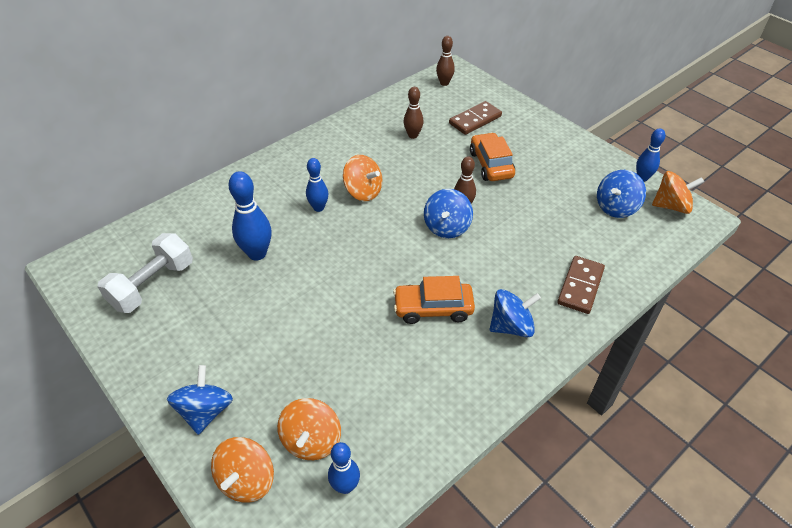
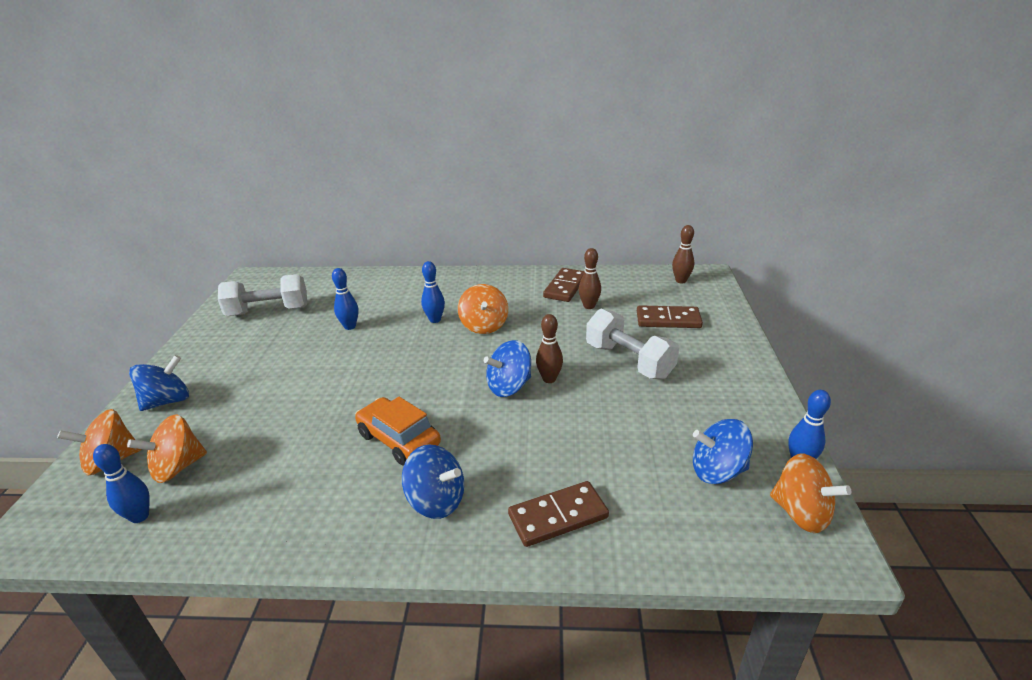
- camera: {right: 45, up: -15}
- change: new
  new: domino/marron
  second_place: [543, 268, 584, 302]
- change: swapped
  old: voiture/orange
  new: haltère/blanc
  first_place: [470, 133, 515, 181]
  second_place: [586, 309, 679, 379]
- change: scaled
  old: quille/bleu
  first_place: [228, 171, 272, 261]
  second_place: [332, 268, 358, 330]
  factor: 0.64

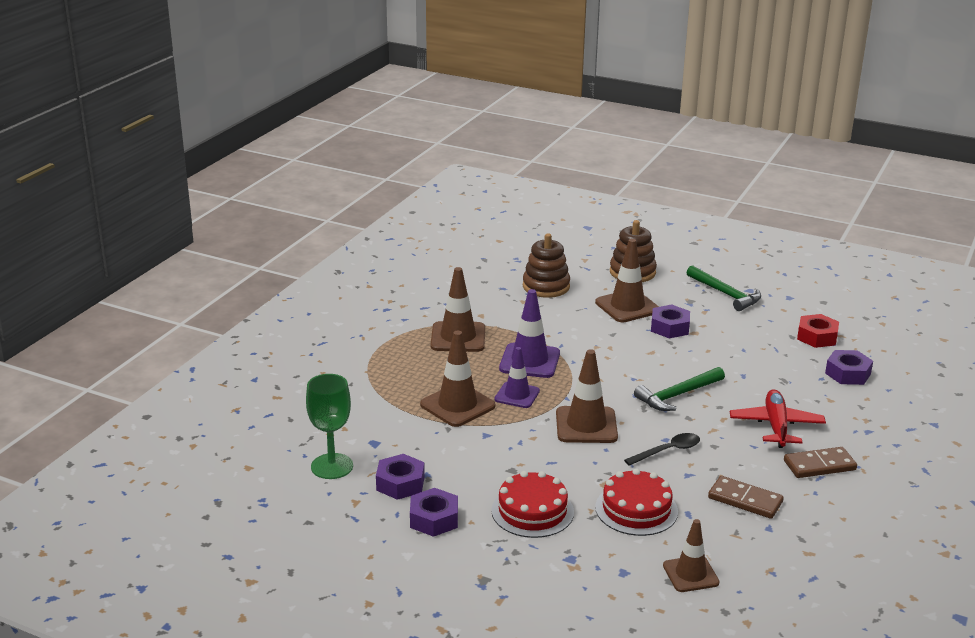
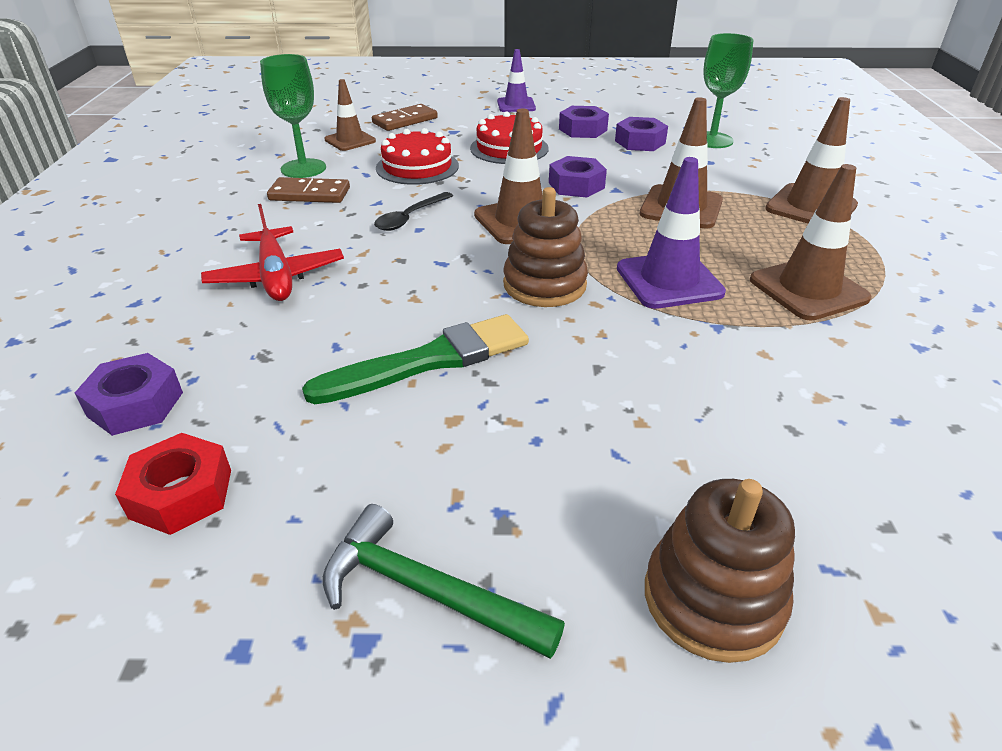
- camera: {right: 155, up: 10}
- change: gone
  old: marteau/vert
  first_place: [634, 367, 725, 411]
- change: new
  new: verre à pied/vert
  second_place: [260, 54, 326, 178]
- change: new
  new: pinceau/vert
  second_place: [302, 314, 529, 404]
- change: shifted
  old: cône de chantier/violet
  first_place: [495, 347, 540, 408]
  second_place: [497, 49, 536, 112]
- change: shifted
  old: jouet à empiler/marron
  first_place: [523, 234, 570, 298]
  second_place: [503, 187, 588, 307]
- change: shifted
  old: cône de chantier/marron
  first_place: [595, 239, 659, 322]
  second_place: [765, 97, 858, 223]
- change: shifted
  old: écrou/violet
  first_place: [651, 305, 690, 338]
  second_place: [549, 156, 607, 197]
- change: shifted
  old: domino/marron
  first_place: [784, 447, 857, 478]
  second_place: [372, 104, 438, 131]

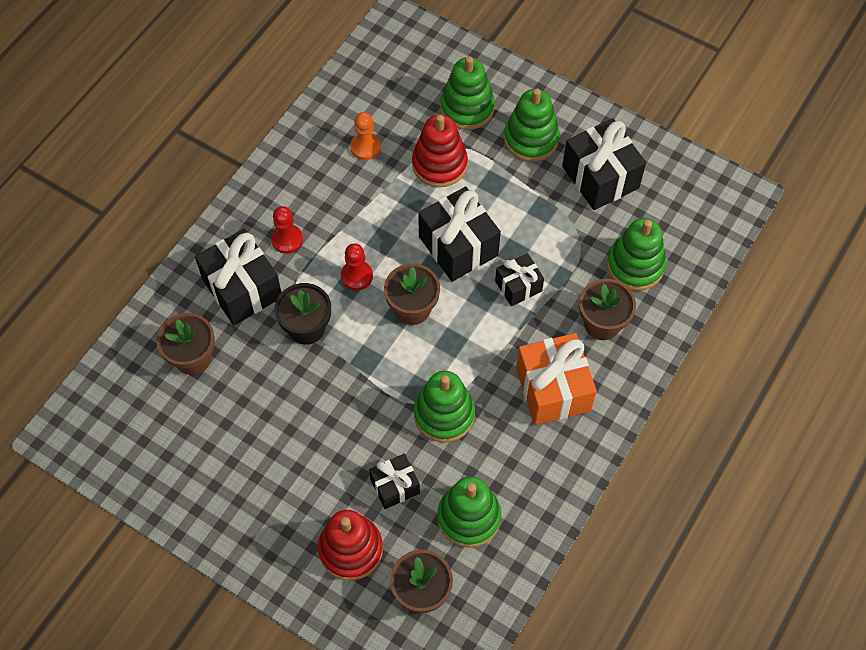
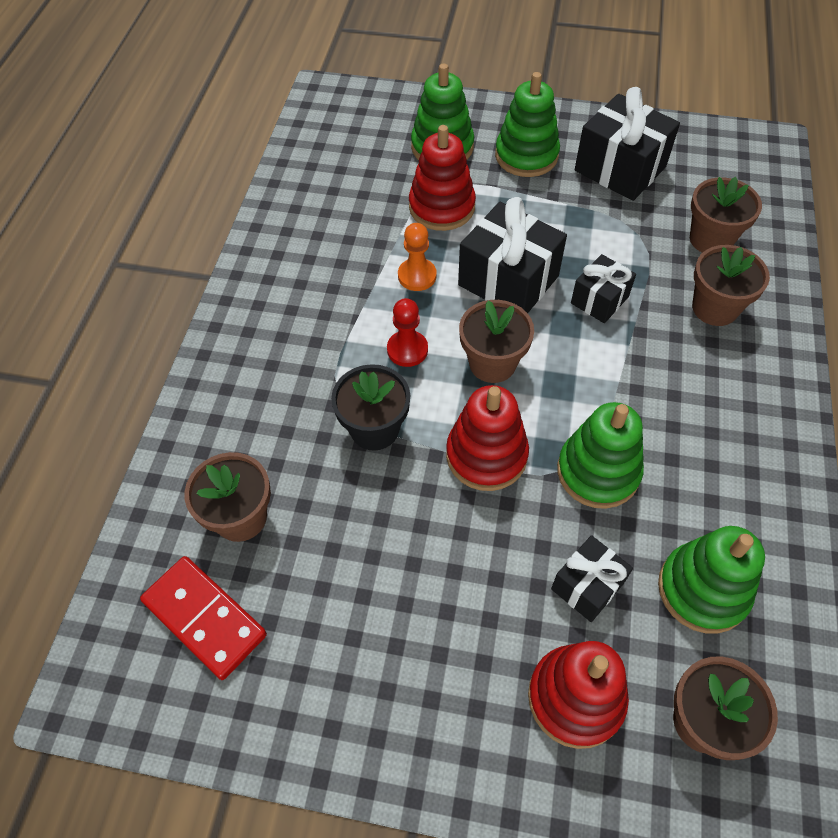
- camera: {right: -20, up: -5}
- change: gone
  old: cadeau/noir
  first_place: [195, 229, 282, 325]
- change: gone
  old: pion/rouge
  first_place: [271, 206, 303, 254]
- change: gone
  old: cadeau/orange
  first_place: [516, 333, 597, 425]
- change: new
  new: domino/rouge
  second_place: [140, 556, 267, 680]
- change: new
  new: jouet à empiler/rouge
  second_place: [446, 385, 529, 491]
- change: shifted
  old: pion/orange
  first_place: [350, 112, 381, 160]
  second_place: [398, 223, 436, 291]
- change: swapped
  old: jouet à empiler/vert
  new: pot de fleurs/marron
  first_place: [607, 218, 666, 291]
  second_place: [690, 177, 762, 253]

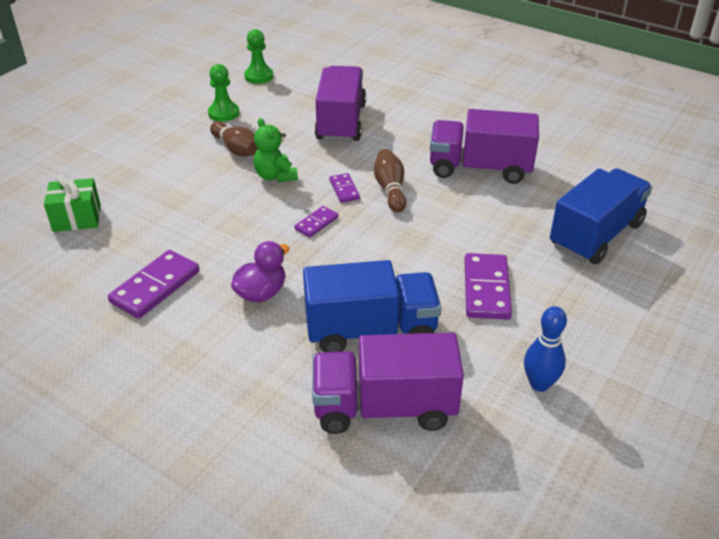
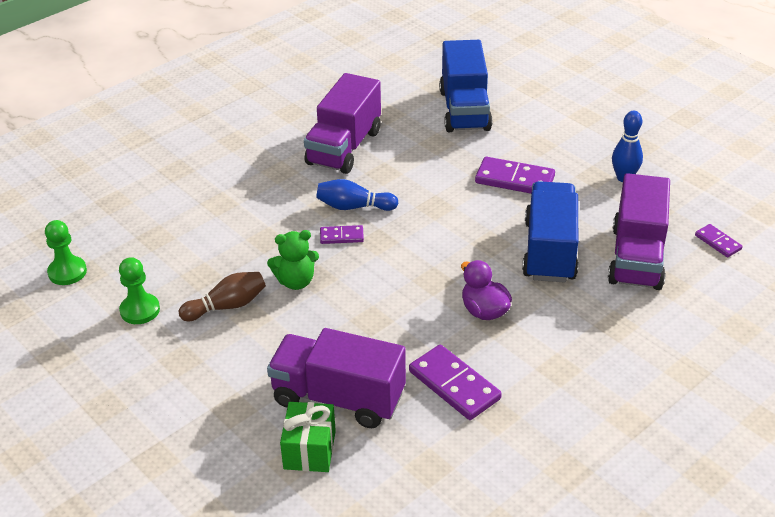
- camera: {right: -75, up: 0}
- change: shifted
  old: domino/violet
  first_place: [294, 206, 338, 237]
  second_place: [695, 224, 743, 257]
- change: shifted
  old: camion/violet
  first_place: [315, 66, 366, 142]
  second_place: [267, 328, 406, 428]
- change: repainted
  old: quille/marron
  new: quille/bleu
  first_place: [374, 149, 406, 213]
  second_place: [316, 179, 398, 211]
- change: rotated
  old: camion/bleu
  first_place: [550, 168, 652, 264]
  second_place: [439, 40, 492, 132]
  degrees: -150

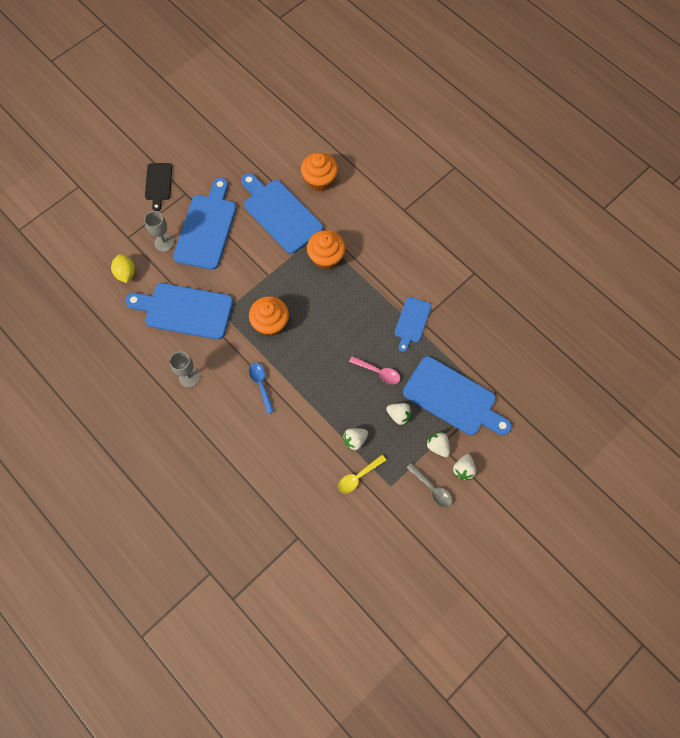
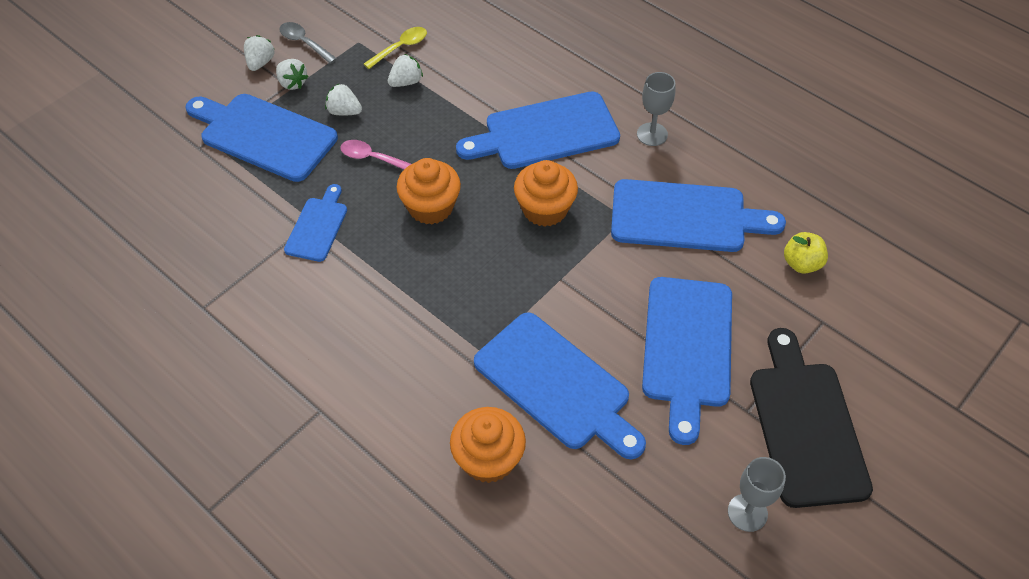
- camera: {right: 175, up: -15}
- change: shifted
  old: verre à pied/gris
  first_place: [144, 211, 174, 252]
  second_place: [728, 457, 786, 532]
- change: shifted
  old: muffin/orange
  first_place: [307, 230, 346, 270]
  second_place: [397, 158, 461, 224]
- change: swapped
  old: citron/jaune
  new: pomme/jaune
  first_place: [111, 254, 135, 283]
  second_place: [784, 232, 828, 274]
- change: swapped
  old: cuillère/bleu
  new: planche à découper/bleu
  first_place: [249, 363, 274, 414]
  second_place: [456, 91, 620, 169]
- change: scaled
  old: planche à découper/noir
  first_place: [145, 163, 172, 211]
  second_place: [750, 328, 873, 508]
  factor: 1.81

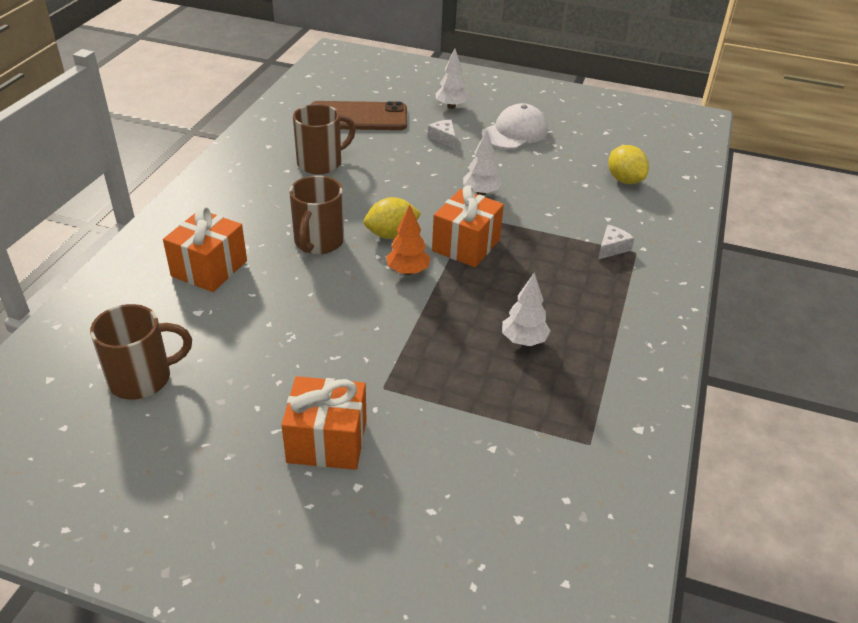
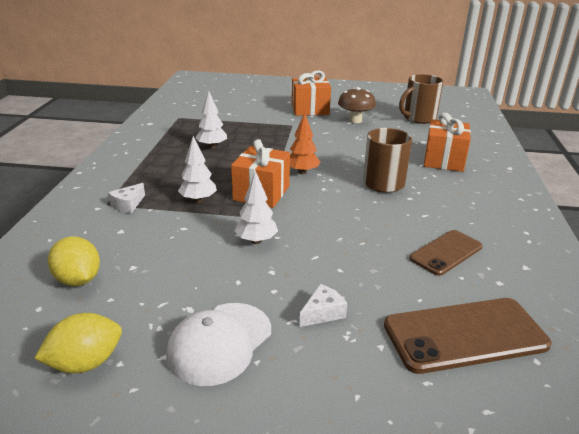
- camera: {right: 170, up: -10}
- change: new
  new: champignon/marron
  second_place: [338, 87, 376, 123]
- change: shifted
  old: citron/jaune
  first_place: [364, 197, 421, 239]
  second_place: [34, 313, 122, 373]
- change: shifted
  old: arbre/blanc
  first_place: [436, 48, 469, 109]
  second_place: [178, 136, 217, 203]
- change: swapped
  old: tasse/marron
  new: téléphone/marron
  first_place: [293, 104, 356, 174]
  second_place: [409, 230, 483, 276]
- change: rotated
  old: fromage/blanc
  first_place: [428, 120, 456, 149]
  second_place: [299, 284, 347, 327]
  degrees: -90

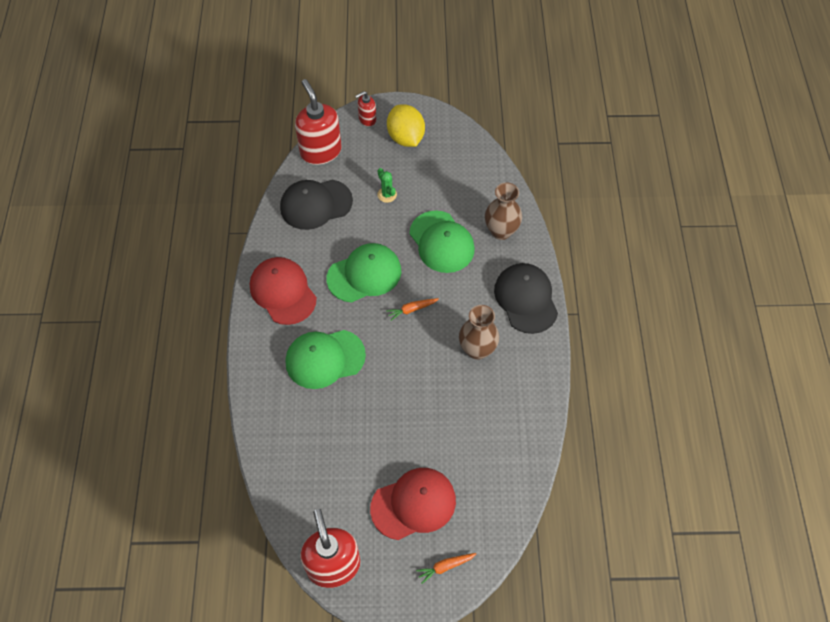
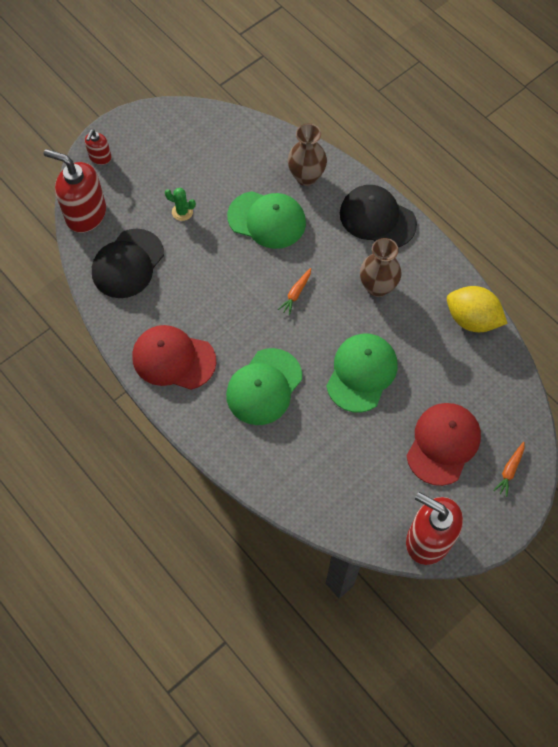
- camera: {right: -40, up: 5}
- change: shifted
  old: casquette/vert
  first_place: [327, 243, 401, 303]
  second_place: [326, 333, 398, 413]
- change: shifted
  old: citron/jaune
  first_place: [387, 104, 425, 147]
  second_place: [447, 286, 507, 332]

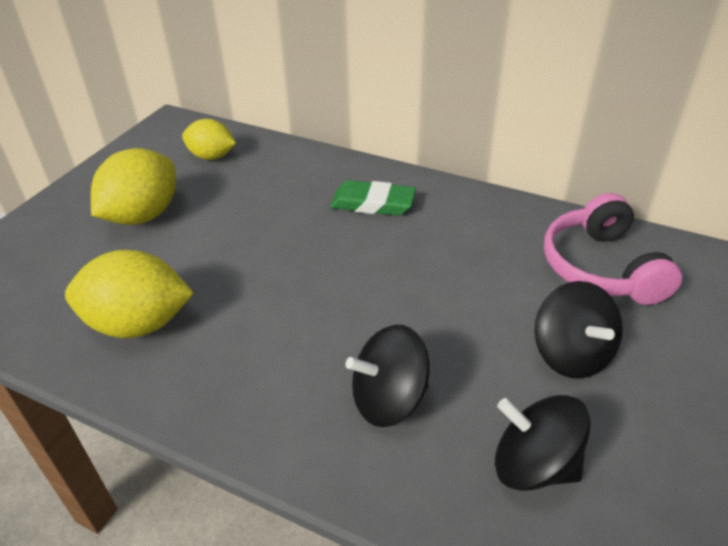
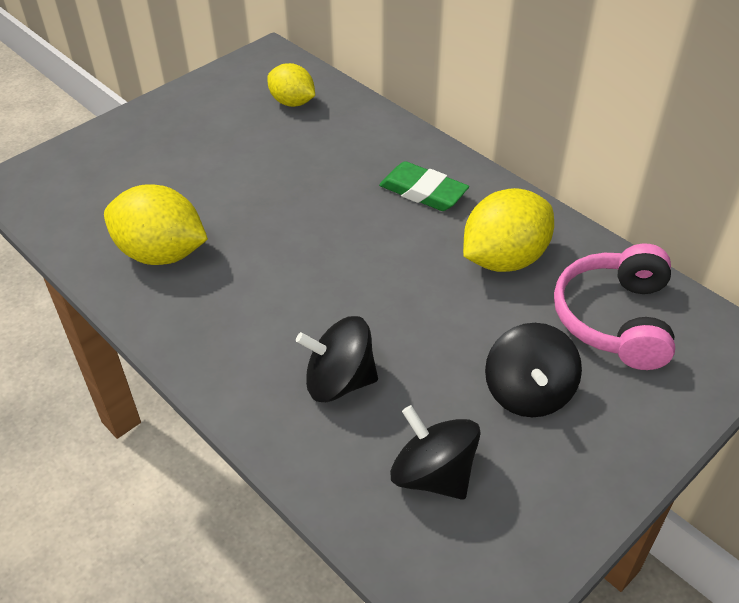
- camera: {right: 20, up: 5}
- change: shifted
  old: citron/jaune
  first_place: [91, 148, 176, 225]
  second_place: [463, 188, 554, 272]

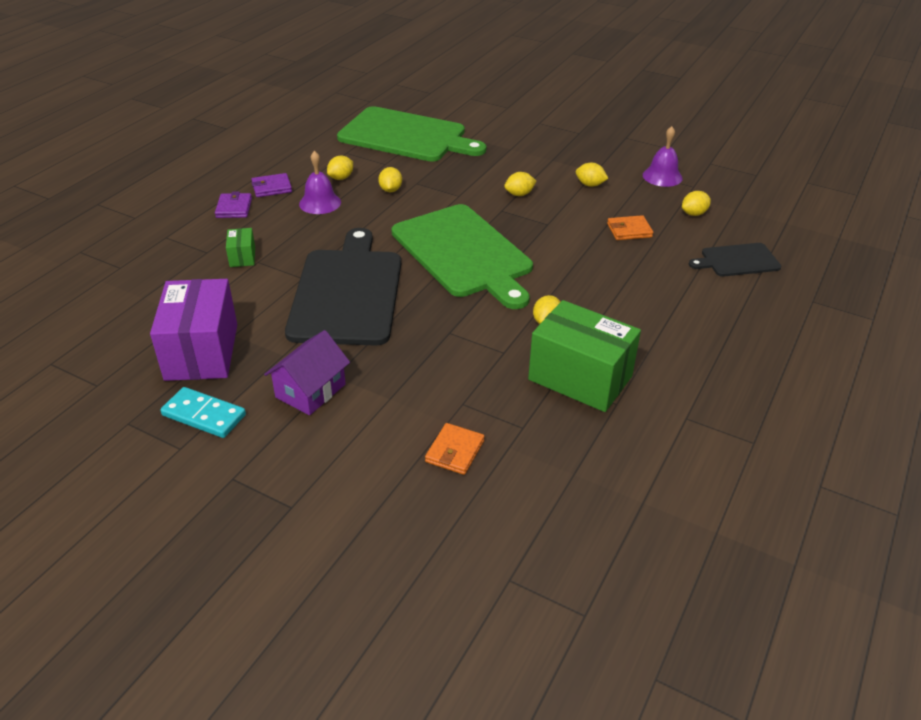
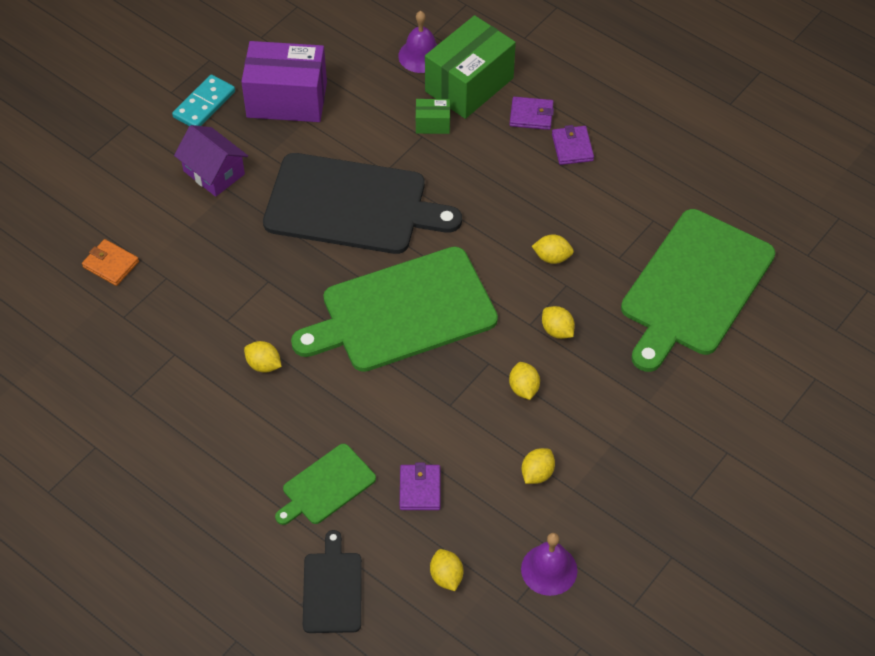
- camera: {right: 100, up: 15}
- change: new
  new: planche à découper/vert
  second_place: [275, 444, 376, 525]
- change: shifted
  old: cloche/violet
  first_place: [299, 151, 341, 214]
  second_place: [398, 11, 438, 73]
- change: shifted
  old: citron/jaune
  first_place: [327, 156, 353, 180]
  second_place: [542, 306, 575, 339]
- change: shifted
  old: boîte/vert
  first_place: [528, 300, 641, 412]
  second_place: [425, 15, 516, 119]
- change: repainted
  old: portefeuille/orange
  new: portefeuille/violet
  first_place: [607, 215, 653, 240]
  second_place: [400, 462, 440, 510]

